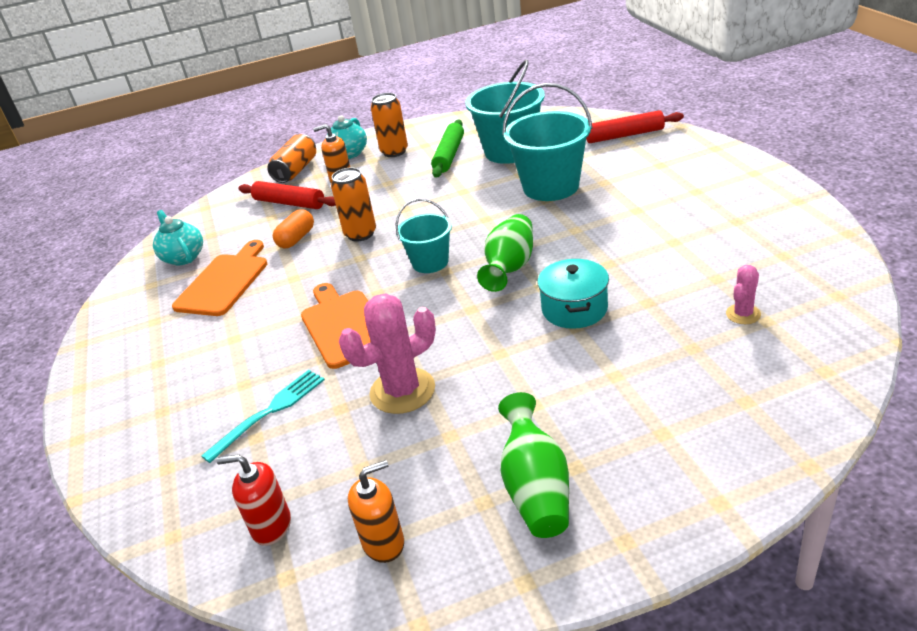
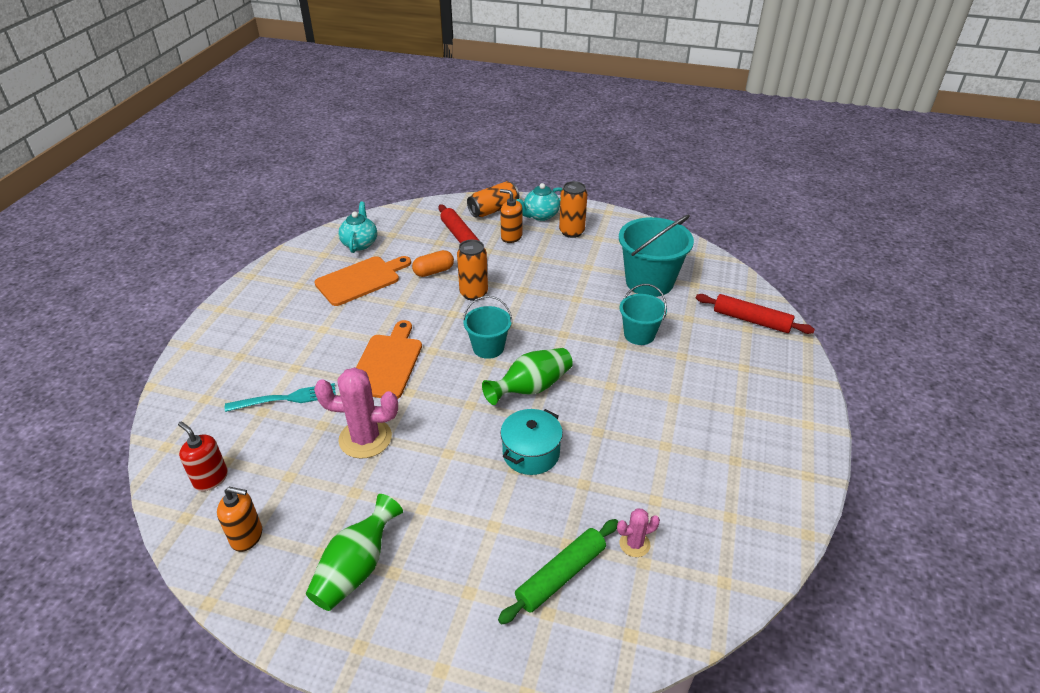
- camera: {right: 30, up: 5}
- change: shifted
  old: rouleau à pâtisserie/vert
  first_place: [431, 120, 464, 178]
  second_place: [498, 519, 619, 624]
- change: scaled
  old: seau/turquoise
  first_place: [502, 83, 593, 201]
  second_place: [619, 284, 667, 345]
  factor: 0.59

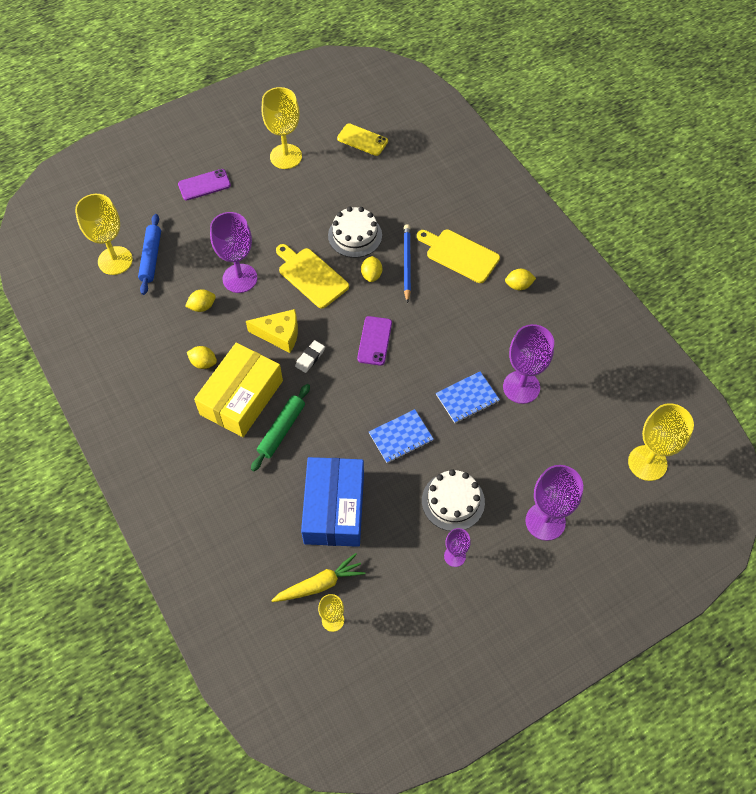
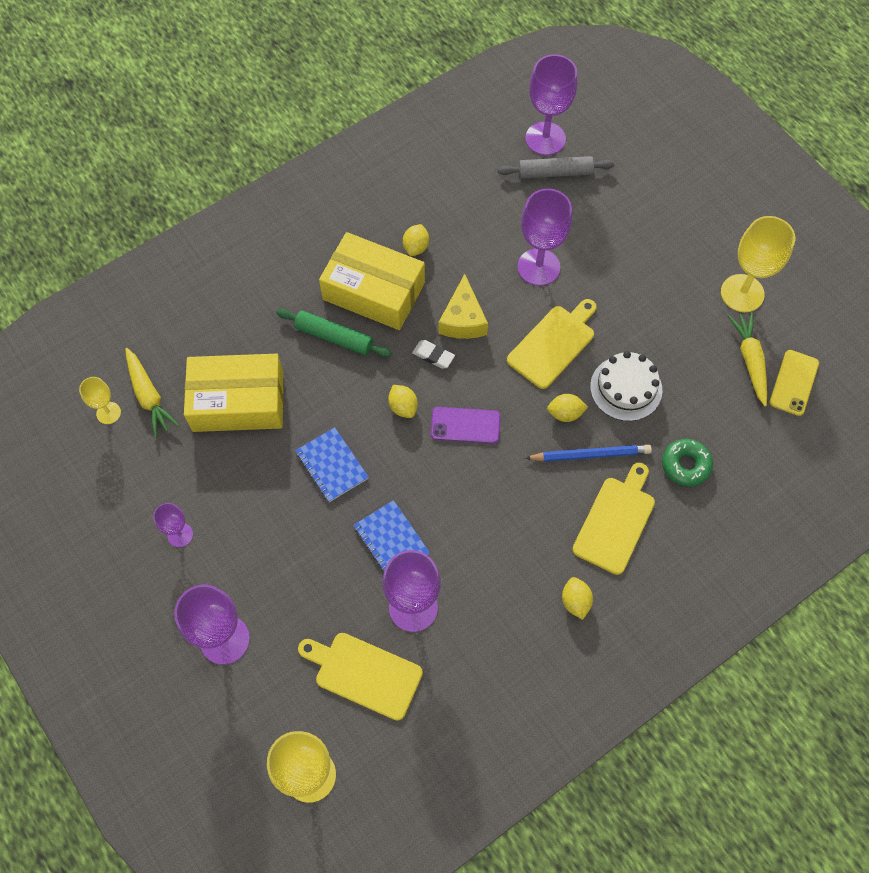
- camera: {right: 85, up: 5}
- change: gone
  old: téléphone/violet
  first_place: [178, 169, 231, 200]
- change: gone
  old: gâteau/blanc
  first_place: [422, 469, 485, 531]
- change: new
  new: planche à découper/jaune
  second_place: [298, 633, 423, 721]
- change: new
  new: beignet/vert
  second_place: [662, 439, 713, 487]
- change: new
  new: carotte/jaune
  second_place: [728, 312, 767, 406]
- change: shifted
  old: citron/jaune
  first_place: [185, 289, 216, 312]
  second_place: [388, 385, 418, 418]
- change: repainted
  old: verre à pied/jaune
  new: verre à pied/violet
  first_place: [75, 194, 133, 275]
  second_place: [525, 54, 577, 155]
- change: repainted
  old: rouleau à pâtisserie/bleu
  new: rouleau à pâtisserie/gris
  first_place: [138, 214, 161, 295]
  second_place: [498, 156, 614, 179]
- change: repainted
  old: boîte/bleu
  new: boîte/jaune
  first_place: [301, 457, 364, 547]
  second_place: [184, 354, 283, 432]

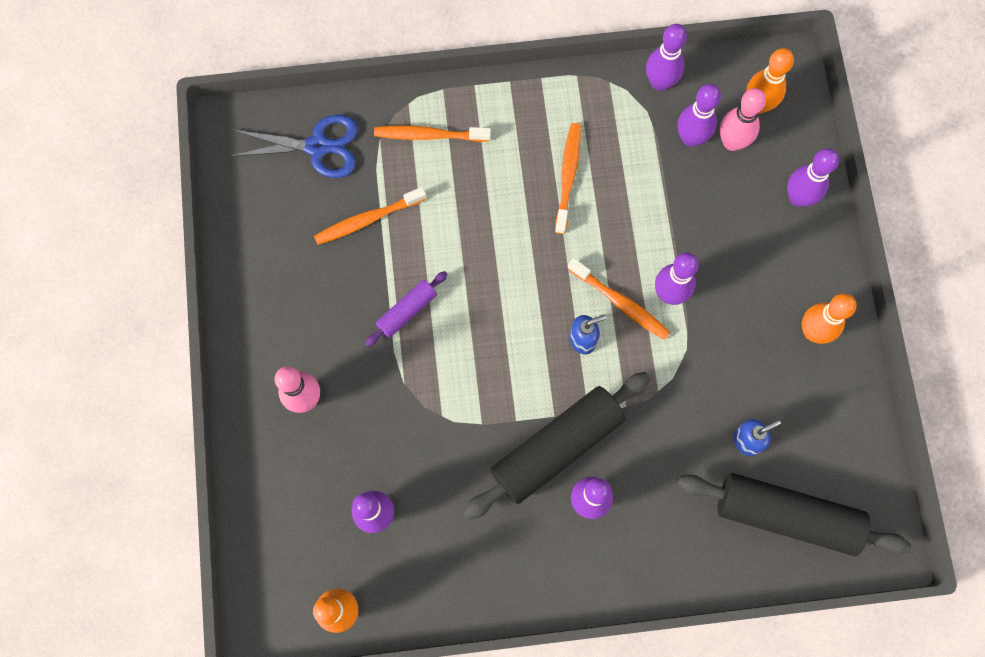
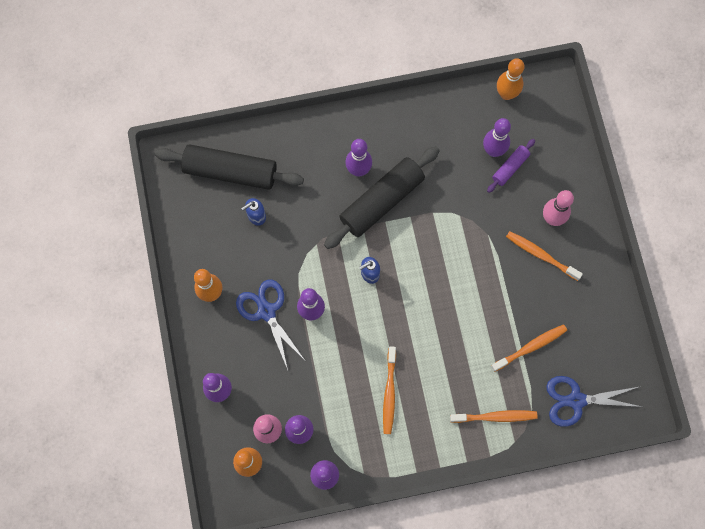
- camera: {right: 175, up: 0}
- change: new
  new: ciseaux/bleu
  second_place: [236, 279, 304, 370]
- change: shifted
  old: rouleau à pâtisserie/violet
  first_place: [365, 271, 447, 347]
  second_place: [487, 139, 535, 193]
- change: shifted
  old: brosse à dents/orange
  first_place: [567, 258, 670, 340]
  second_place: [506, 231, 583, 281]

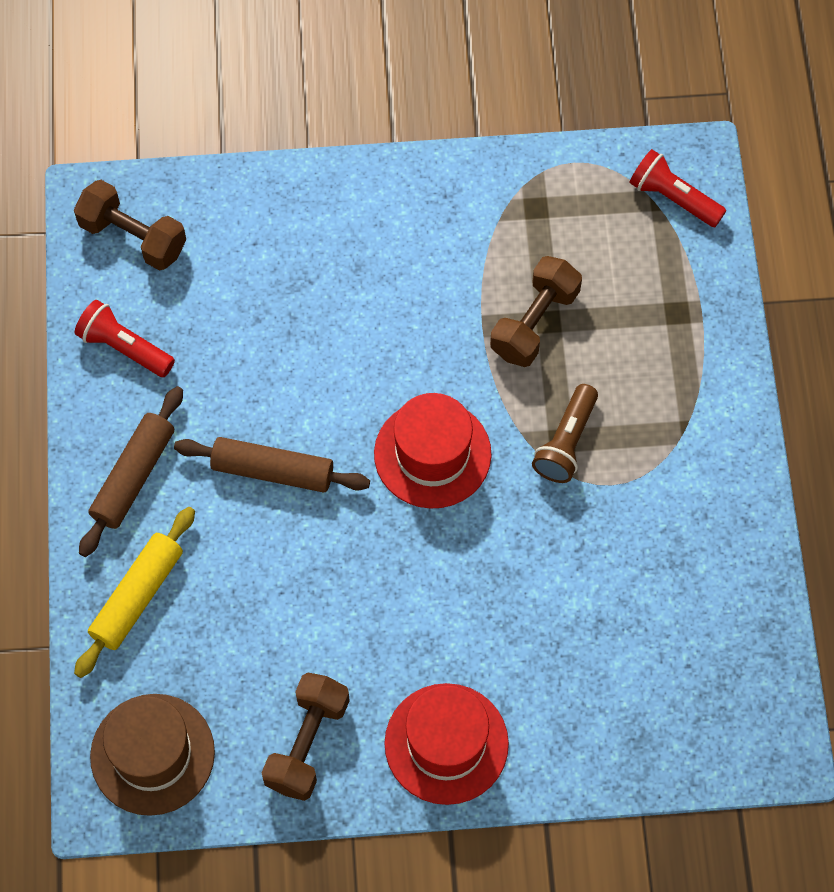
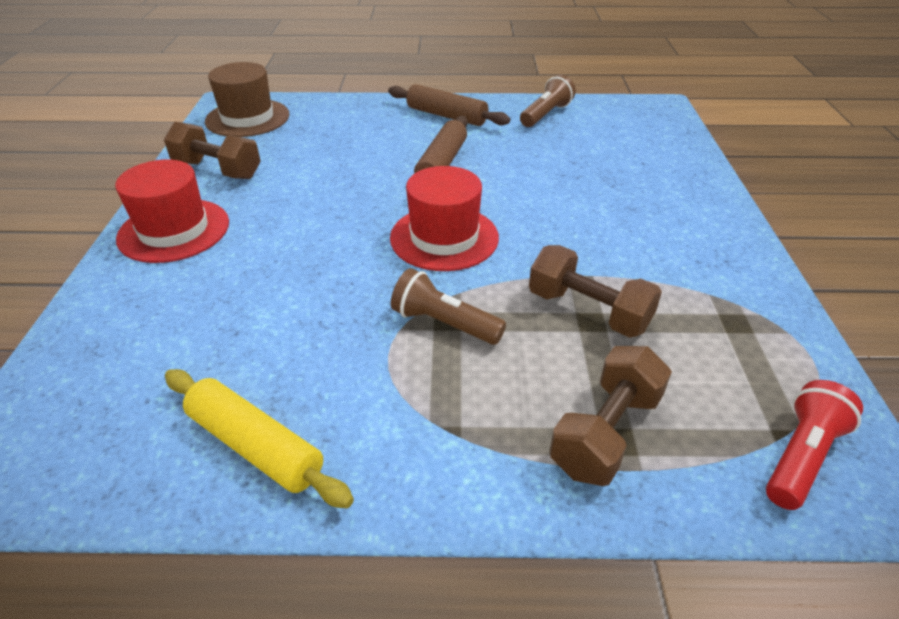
- camera: {right: 95, up: -25}
- change: shifted
  old: haltère/marron
  first_place: [74, 180, 186, 270]
  second_place: [549, 346, 672, 486]
- change: shifted
  old: rouleau à pâtisserie/jaune
  first_place: [74, 507, 195, 678]
  second_place: [165, 369, 354, 508]
- change: repainted
  old: lampe de poche/rouge
  new: lampe de poche/marron
  first_place: [75, 300, 175, 377]
  second_place: [520, 75, 576, 127]

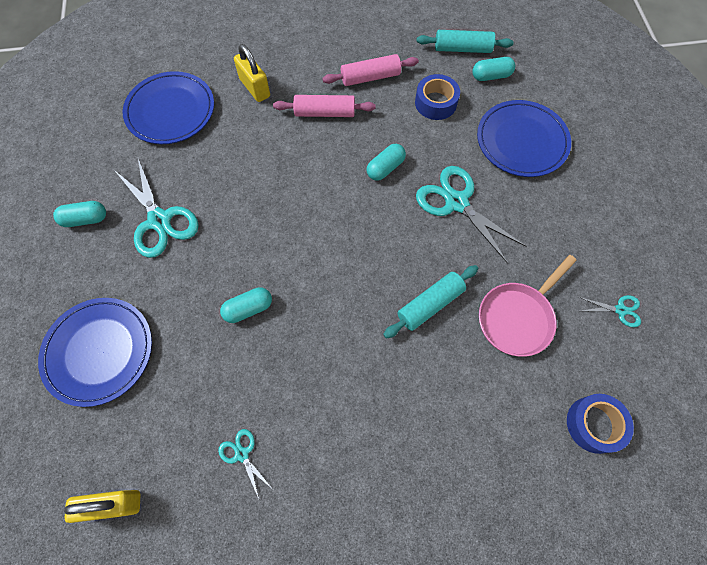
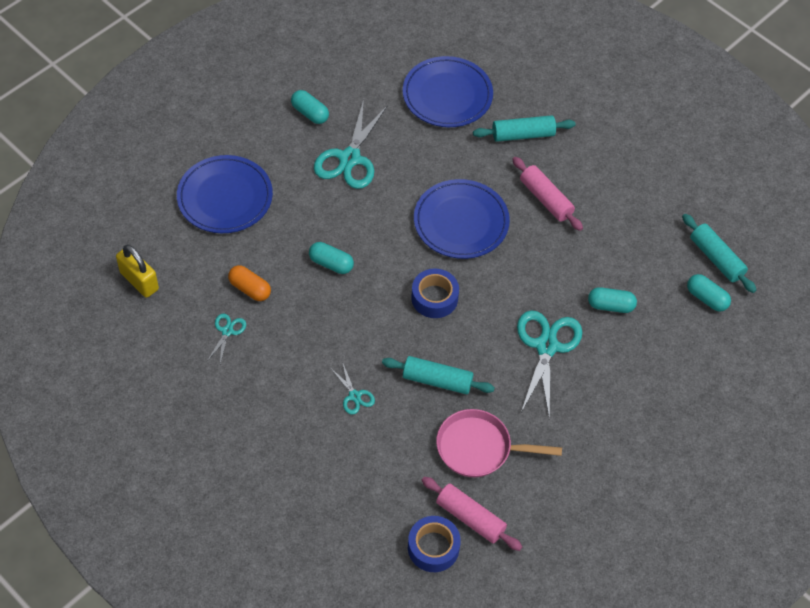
- camera: {right: 50, up: -10}
- change: new
  new: gélule/orange
  second_place: [228, 265, 271, 301]
- change: shifted
  old: rouleau à pâtisserie/rose
  first_place: [322, 54, 419, 86]
  second_place: [422, 477, 522, 551]
- change: shifted
  old: gélule/turquoise
  first_place: [367, 144, 406, 181]
  second_place: [588, 287, 637, 313]
- change: shifted
  old: ruban adhésif/bleu
  first_place: [415, 74, 460, 120]
  second_place: [411, 268, 459, 318]
- change: shifted
  old: assiette/bleu
  first_place: [477, 100, 571, 177]
  second_place: [414, 179, 510, 259]
- change: shifted
  old: ciseaux/turquoise
  first_place: [579, 295, 641, 327]
  second_place: [331, 364, 375, 414]
- change: swapped
  old: cadenas/jaune
  new: rouleau à pâtisserie/turquoise
  first_place: [234, 44, 270, 102]
  second_place: [473, 115, 576, 142]

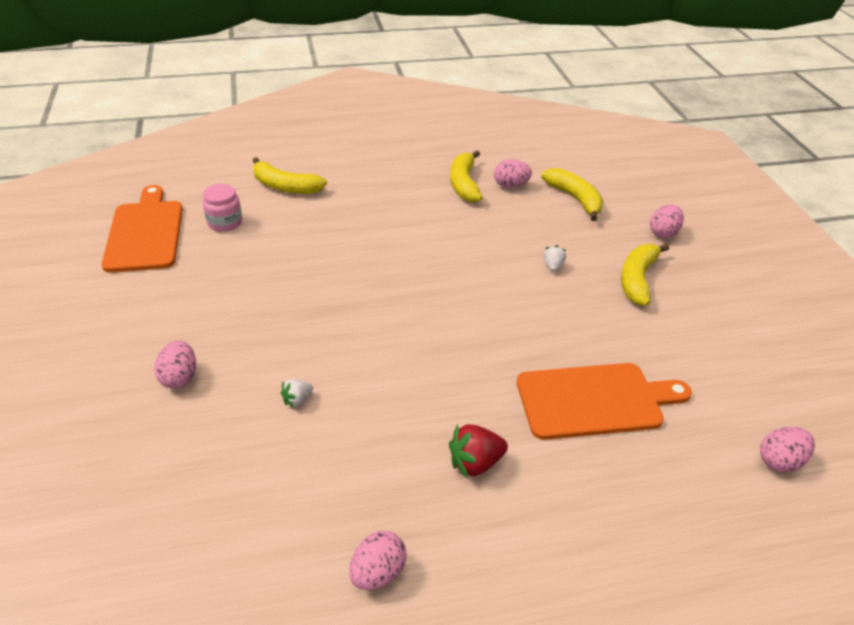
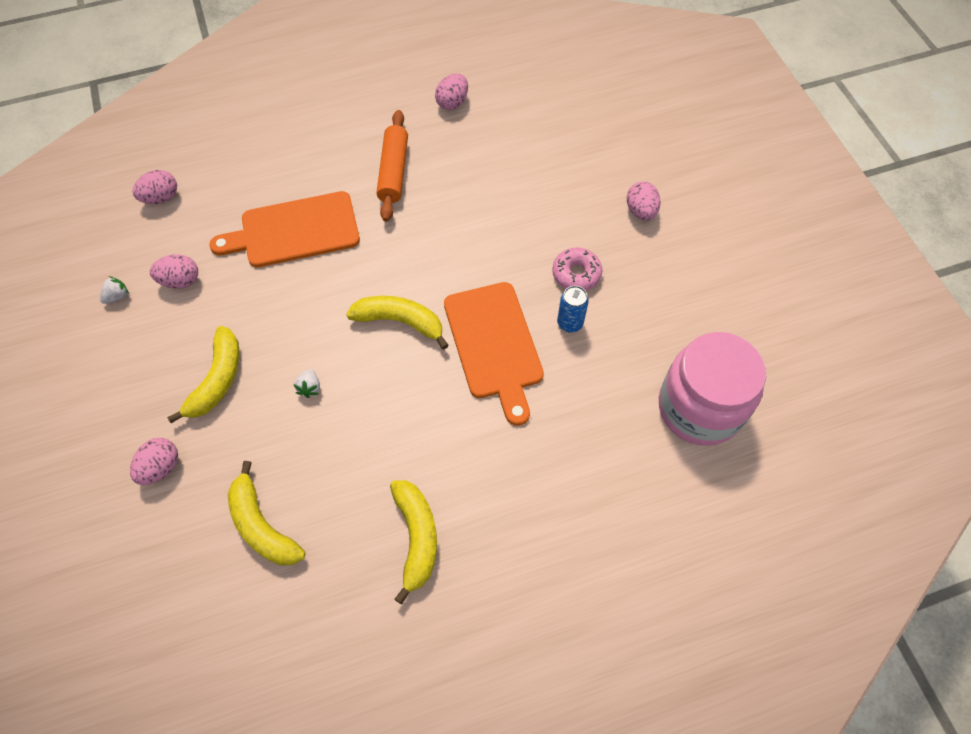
- camera: {right: 175, up: 20}
- change: new
  new: beignet/rose
  second_place: [552, 248, 602, 291]
- change: new
  new: canette/bleu
  second_place: [557, 286, 589, 333]
- change: shifted
  old: planche à découper/orange
  first_place: [102, 185, 183, 273]
  second_place: [444, 282, 544, 426]
- change: shifted
  old: banane/jaune
  first_place: [253, 157, 327, 194]
  second_place: [346, 296, 449, 350]
- change: shifted
  old: fraise/blanc
  first_place: [281, 379, 313, 408]
  second_place: [100, 276, 129, 304]
- change: shifted
  old: œuf/rose
  first_place: [494, 159, 532, 188]
  second_place: [150, 254, 198, 289]
- change: swapped
  old: fraise/rouge
  new: rouleau à pâtisserie/orange
  first_place: [449, 424, 508, 479]
  second_place: [376, 110, 408, 222]
- change: scaled
  old: bocal/rose
  first_place: [203, 184, 242, 232]
  second_place: [659, 332, 766, 446]
  factor: 2.06

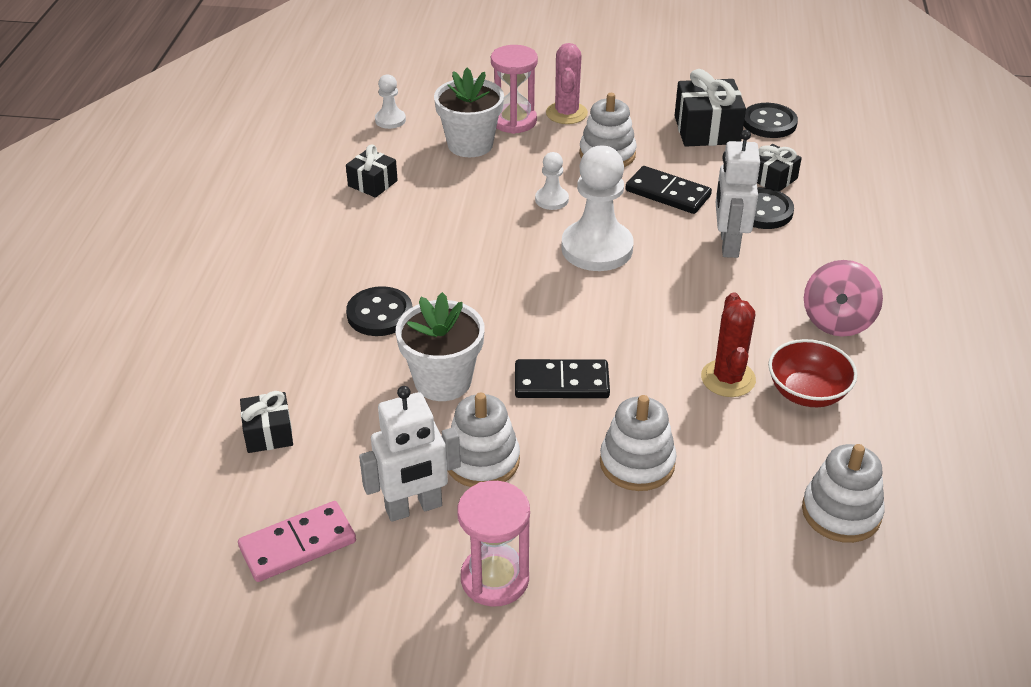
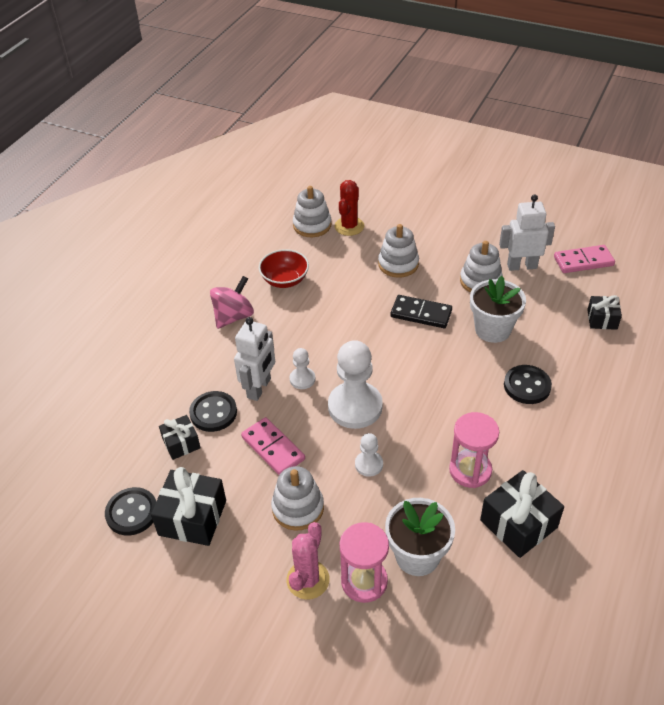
- camera: {right: -160, up: 5}
- change: shifted
  old: pion/blanc
  first_place: [375, 74, 406, 129]
  second_place: [290, 348, 316, 389]
- change: shifted
  old: sablier/rose
  first_place: [457, 481, 530, 607]
  second_place: [449, 412, 499, 488]
- change: shifted
  old: cactus/rouge
  first_place: [701, 293, 756, 397]
  second_place: [334, 180, 364, 236]
- change: repainted
  old: domino/noir
  new: domino/rose
  first_place: [625, 166, 712, 214]
  second_place: [241, 417, 305, 475]
- change: scaled
  old: cadeau/noir
  first_place: [346, 145, 398, 198]
  second_place: [480, 470, 564, 558]
  factor: 1.68

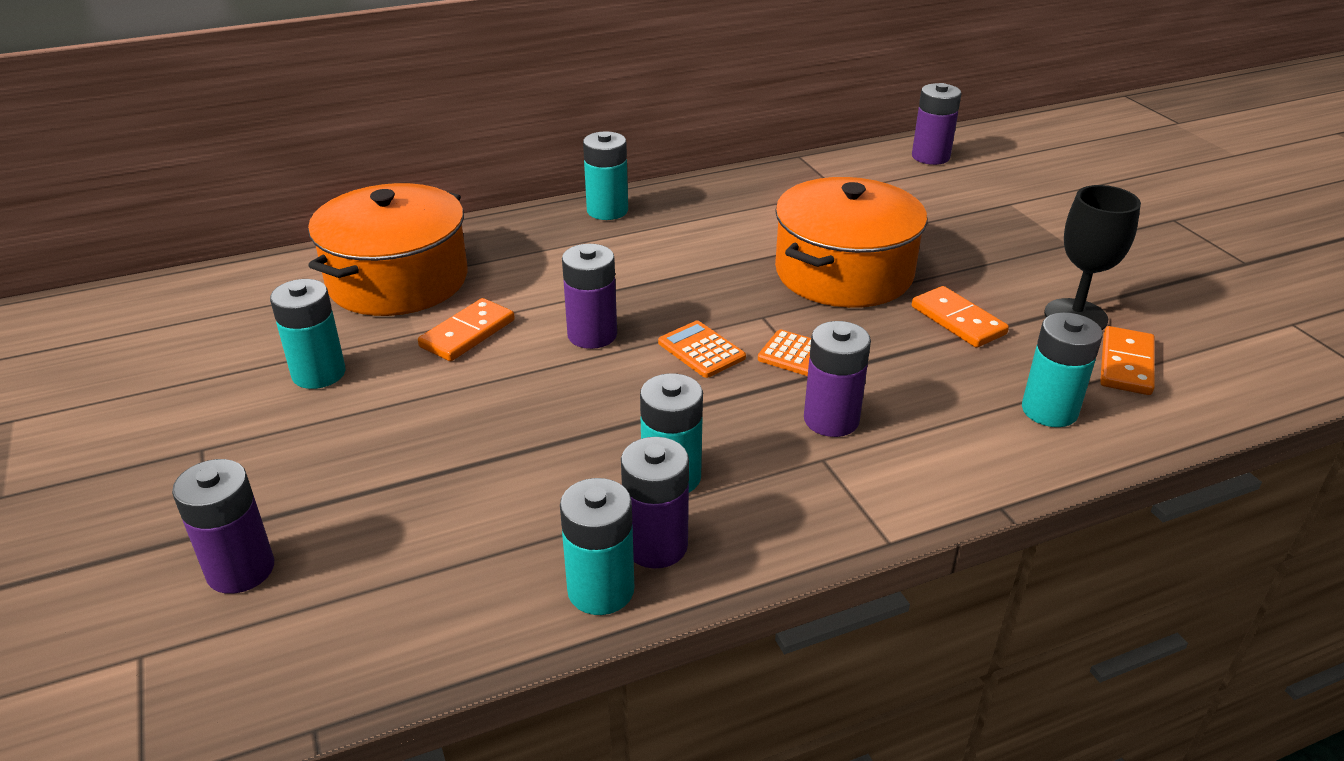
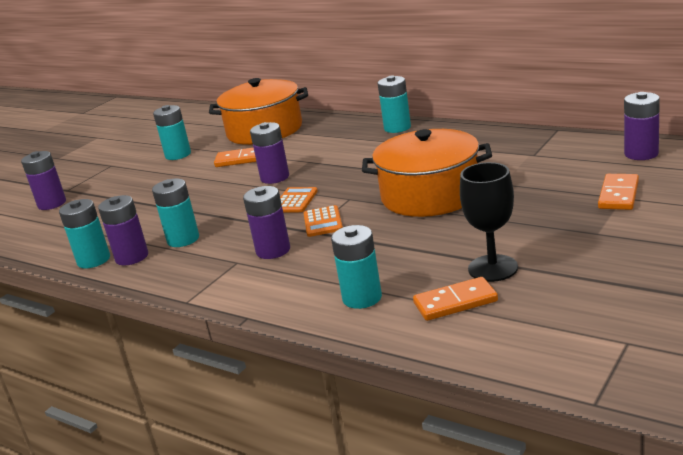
- camera: {right: 60, up: -10}
- change: shifted
  old: domino/orange
  first_place: [912, 286, 1009, 348]
  second_place: [598, 174, 639, 210]

